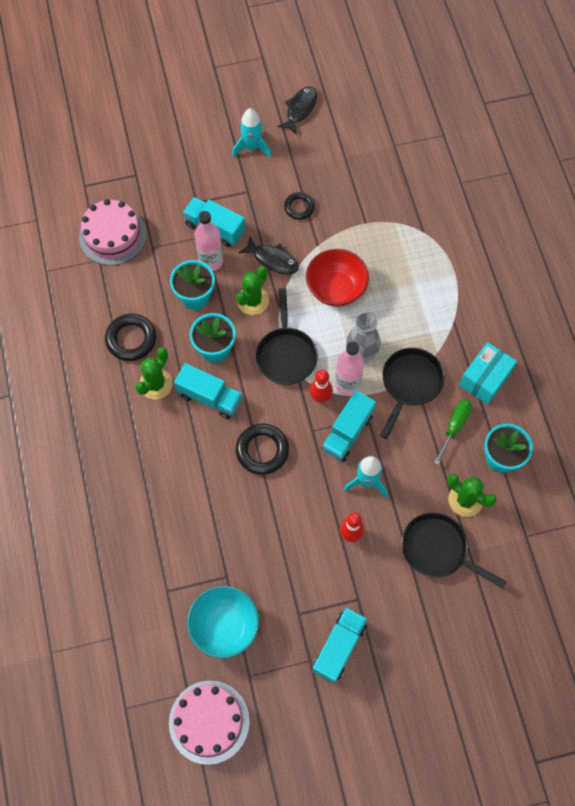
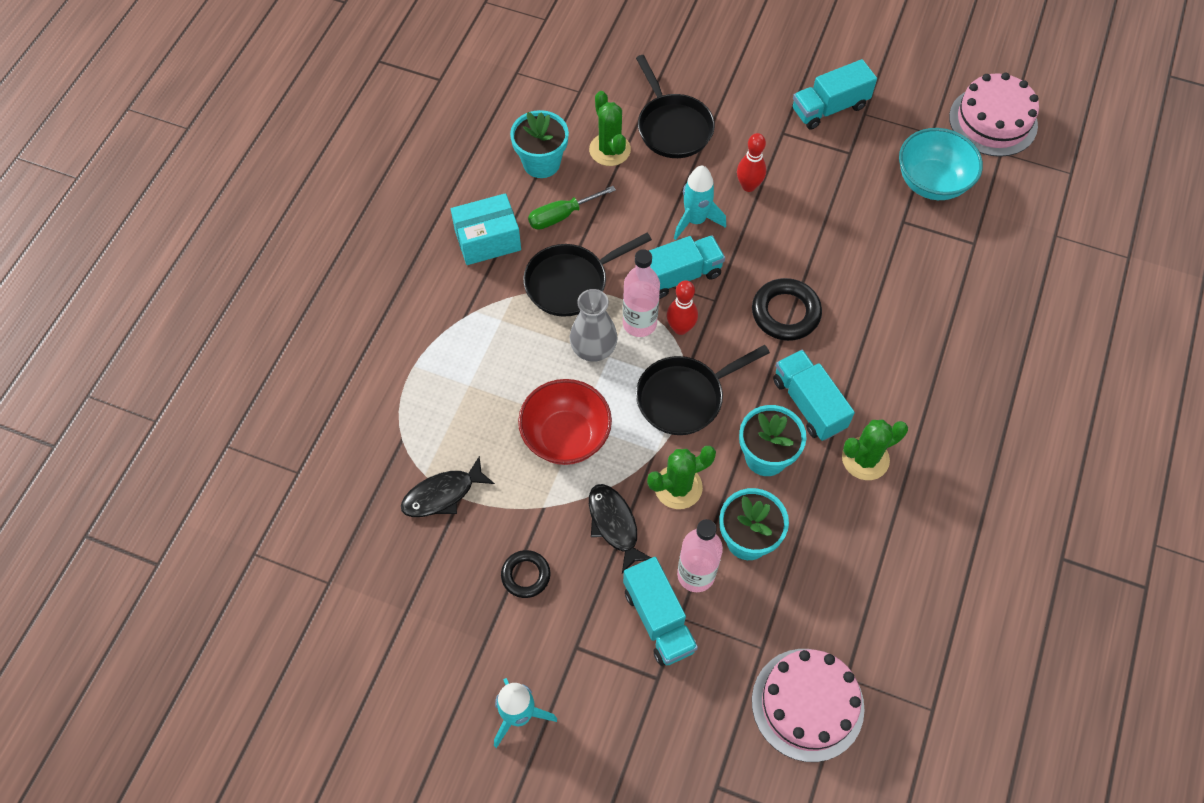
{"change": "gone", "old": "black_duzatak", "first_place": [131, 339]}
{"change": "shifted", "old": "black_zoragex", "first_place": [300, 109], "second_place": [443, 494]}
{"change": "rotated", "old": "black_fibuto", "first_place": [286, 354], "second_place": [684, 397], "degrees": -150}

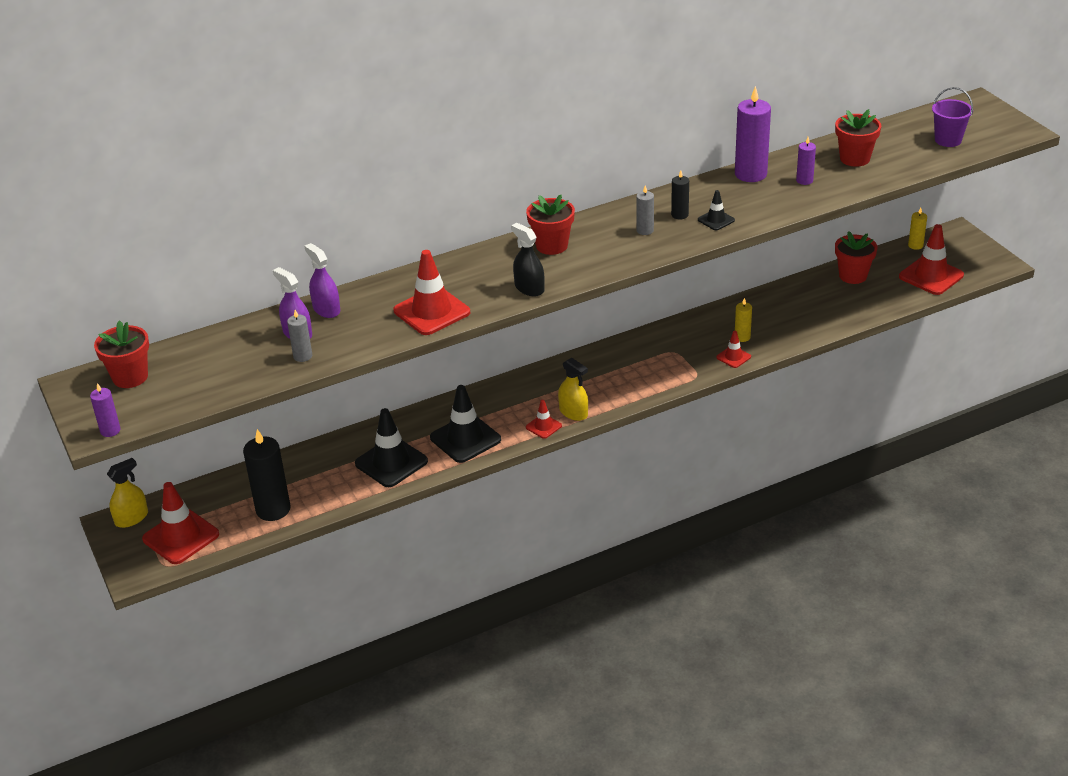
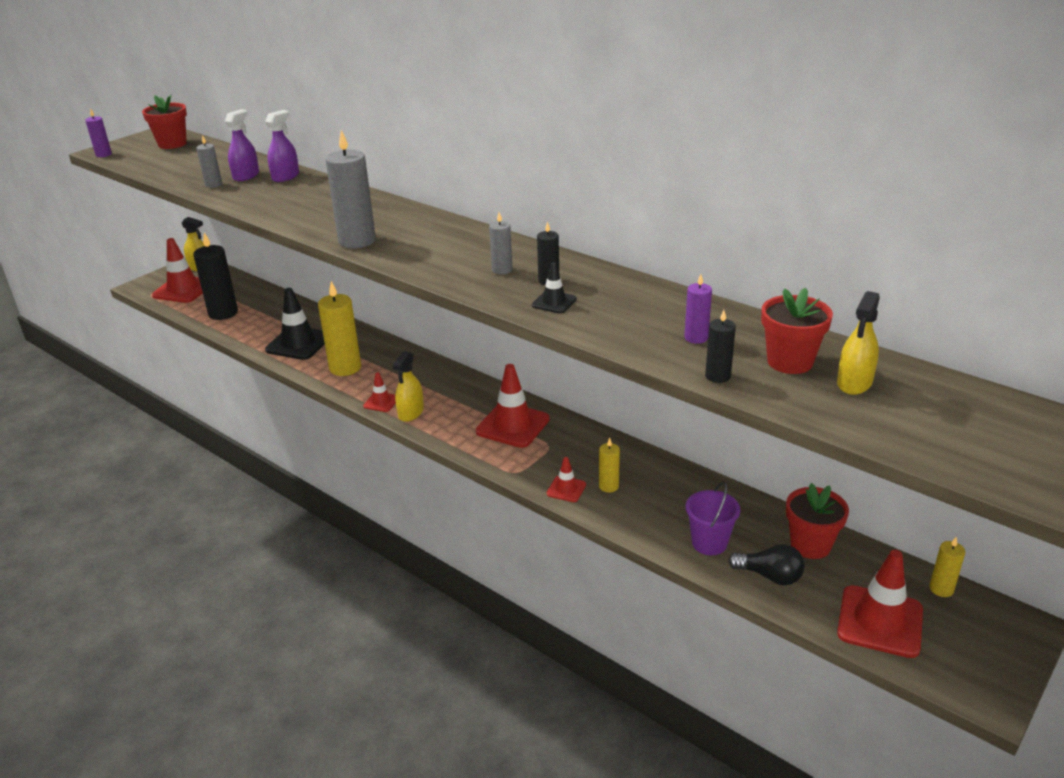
{"change": "gone", "old": "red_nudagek", "first_place": [552, 245]}
{"change": "gone", "old": "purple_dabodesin", "first_place": [750, 174]}
{"change": "new", "new": "black_dabodesin", "second_place": [717, 376]}
{"change": "new", "new": "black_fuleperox", "second_place": [770, 576]}
{"change": "new", "new": "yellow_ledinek", "second_place": [854, 383]}
{"change": "shifted", "old": "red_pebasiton", "first_place": [432, 311], "second_place": [512, 425]}
{"change": "shifted", "old": "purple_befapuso", "first_place": [948, 140], "second_place": [709, 543]}
{"change": "swapped", "old": "black_pebasiton", "new": "yellow_dabodesin", "first_place": [465, 439], "second_place": [345, 368]}
{"change": "swapped", "old": "black_ledinek", "new": "grey_dabodesin", "first_place": [529, 288], "second_place": [357, 241]}

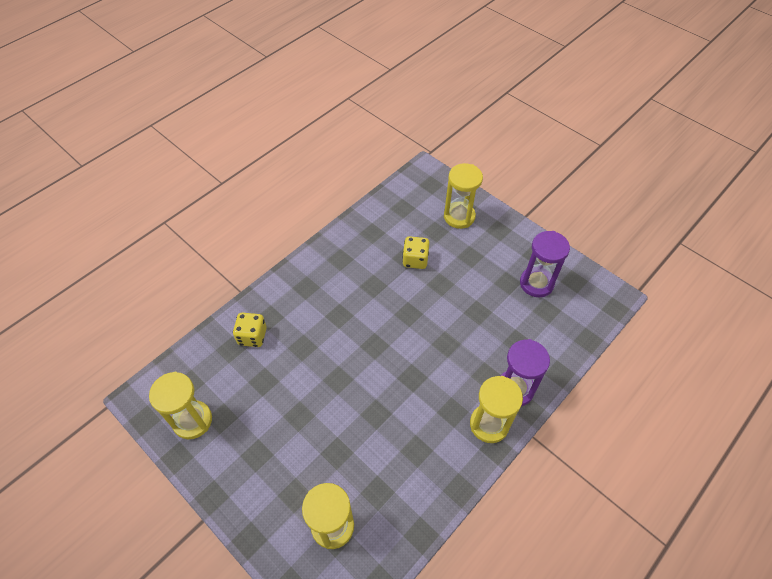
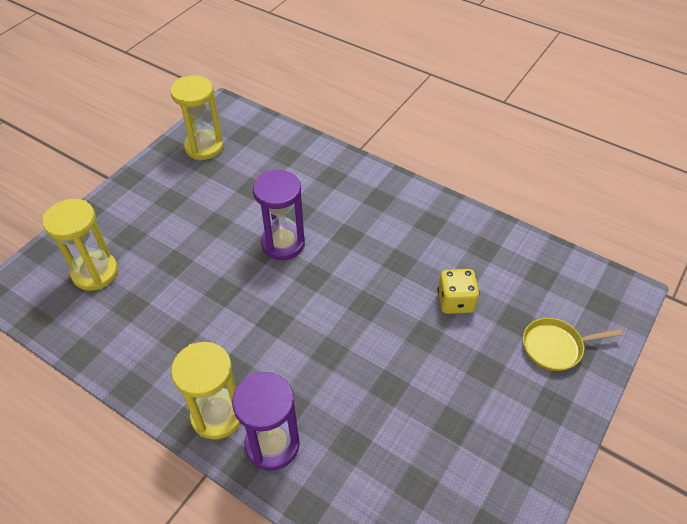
{"change": "gone", "old": "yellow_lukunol", "first_place": [252, 336]}
{"change": "shifted", "old": "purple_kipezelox", "first_place": [536, 283], "second_place": [283, 243]}
{"change": "swapped", "old": "yellow_kipezelox", "new": "yellow_fibuto", "first_place": [459, 216], "second_place": [555, 347]}

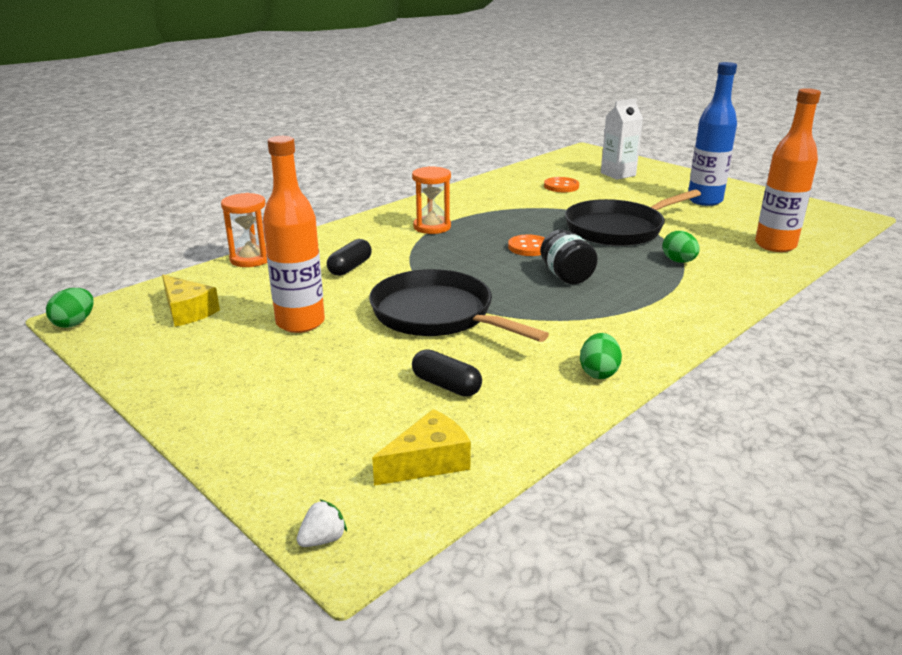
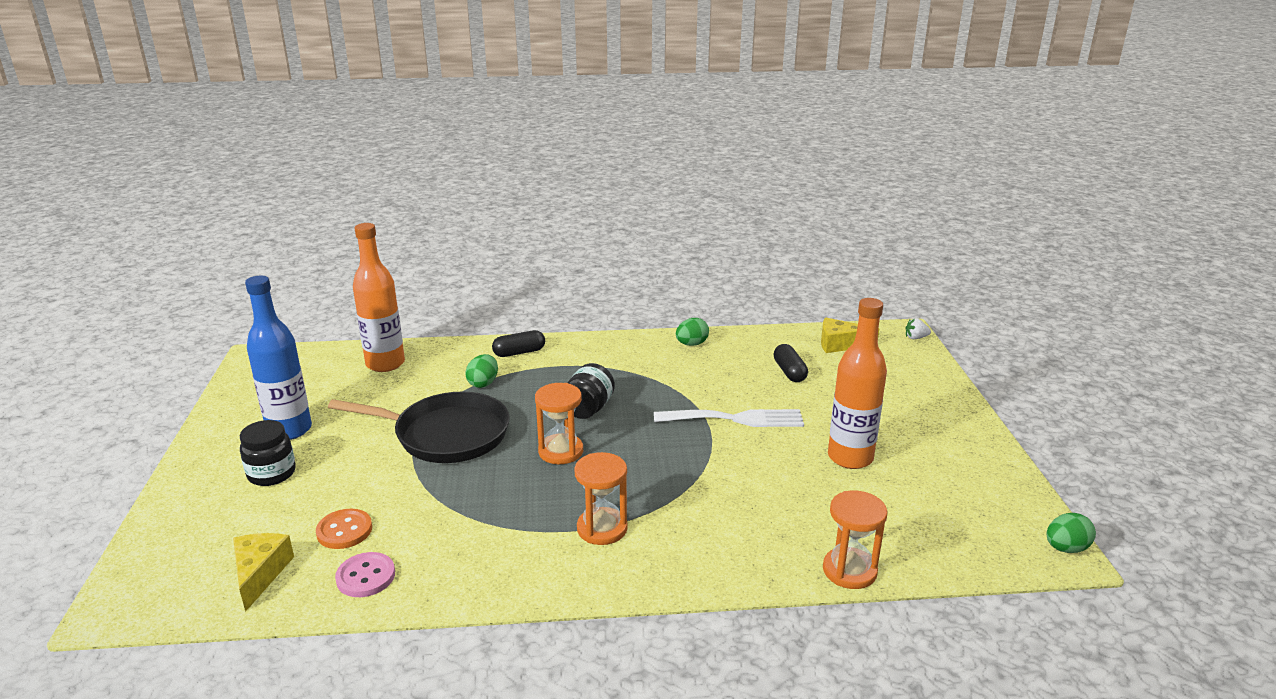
{"change": "gone", "old": "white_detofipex", "first_place": [618, 174]}
{"change": "new", "new": "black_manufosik", "second_place": [272, 474]}
{"change": "new", "new": "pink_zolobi", "second_place": [365, 576]}
{"change": "shifted", "old": "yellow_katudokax", "first_place": [187, 311], "second_place": [260, 573]}
{"change": "shifted", "old": "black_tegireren", "first_place": [350, 267], "second_place": [519, 352]}
{"change": "swapped", "old": "black_fibuto", "new": "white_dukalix", "first_place": [437, 315], "second_place": [736, 419]}
{"change": "swapped", "old": "orange_zolobi", "new": "orange_kipezelox", "first_place": [529, 247], "second_place": [560, 451]}

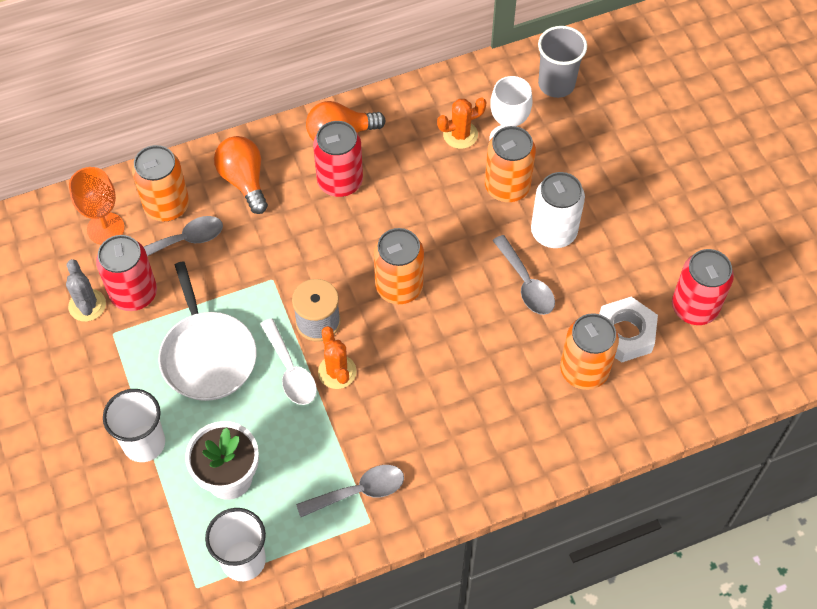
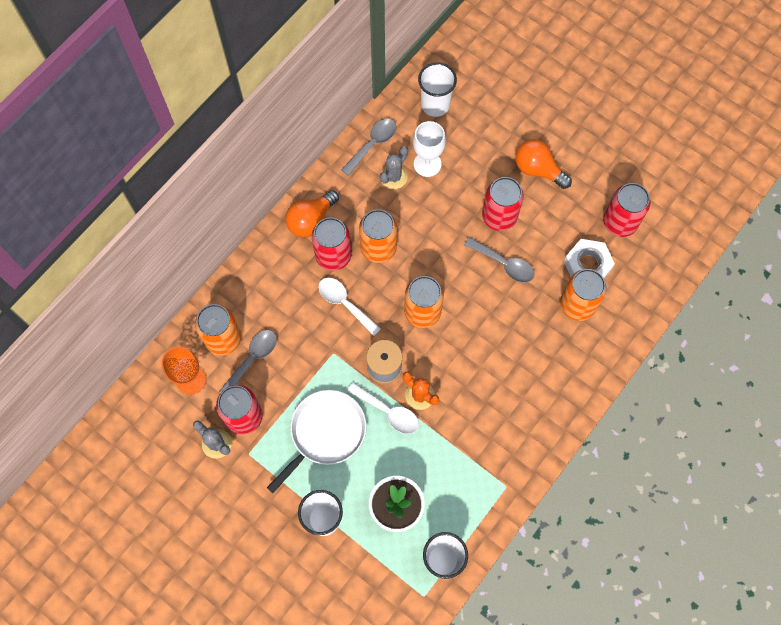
{"change": "new", "new": "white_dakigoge", "second_place": [344, 303]}
{"change": "shifted", "old": "orange_fuleperox", "first_place": [244, 180], "second_place": [538, 169]}
{"change": "shifted", "old": "grey_dakigoge", "first_place": [359, 491], "second_place": [372, 144]}
{"change": "shifted", "old": "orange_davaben", "first_place": [507, 187], "second_place": [378, 248]}
{"change": "repainted", "old": "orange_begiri", "new": "grey_begiri", "first_place": [460, 135], "second_place": [393, 177]}
{"change": "repainted", "old": "white_davaben", "new": "red_davaben", "first_place": [553, 232], "second_place": [499, 217]}
{"change": "repainted", "old": "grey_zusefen", "new": "white_zusefen", "first_place": [556, 84], "second_place": [435, 105]}
{"change": "rotated", "old": "white_fibuto", "first_place": [207, 355], "second_place": [325, 433], "degrees": -90}

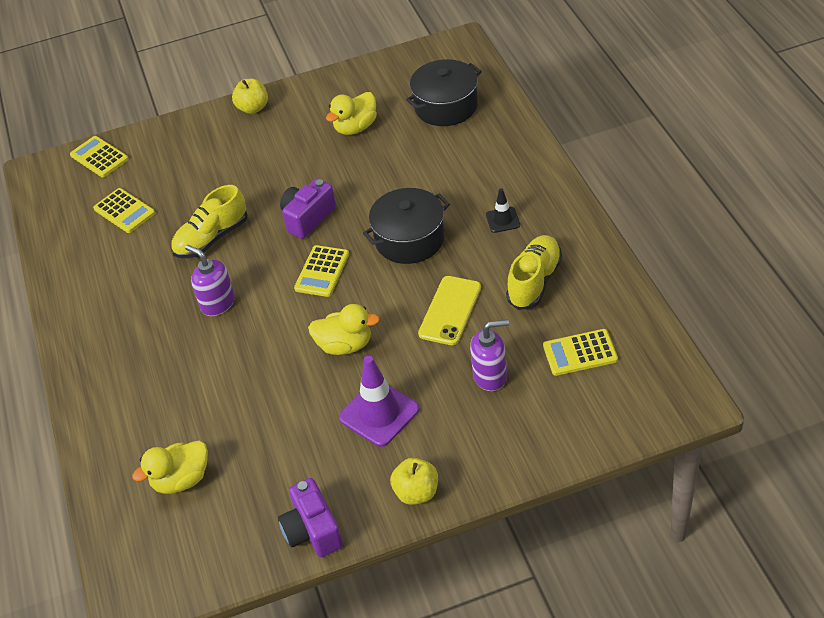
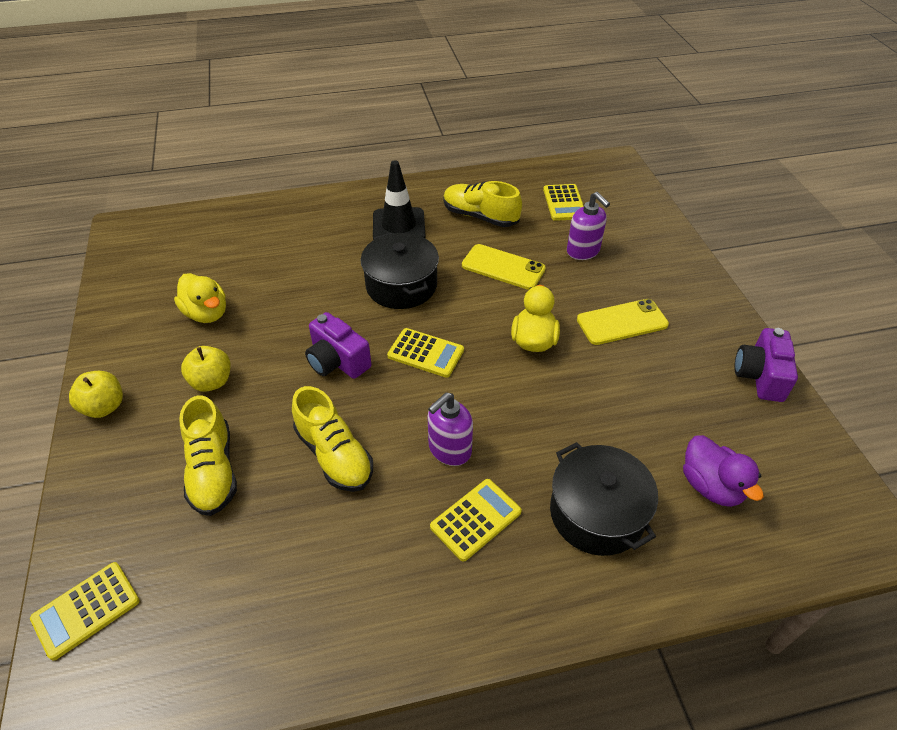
{"change": "new", "new": "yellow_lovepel", "second_place": [213, 471]}
{"change": "shifted", "old": "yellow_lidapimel", "first_place": [124, 211], "second_place": [476, 519]}
{"change": "shifted", "old": "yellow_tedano", "first_place": [416, 492], "second_place": [211, 382]}
{"change": "shifted", "old": "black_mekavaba", "first_place": [446, 106], "second_place": [597, 513]}
{"change": "swapped", "old": "purple_pebasiton", "new": "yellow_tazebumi", "first_place": [379, 413], "second_place": [622, 322]}
{"change": "repainted", "old": "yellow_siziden", "new": "purple_siziden", "first_place": [181, 480], "second_place": [711, 486]}
{"change": "rotated", "old": "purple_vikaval", "first_place": [312, 530], "second_place": [760, 376], "degrees": 120}
{"change": "rotated", "old": "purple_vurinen", "first_place": [490, 376], "second_place": [583, 251], "degrees": 150}
{"change": "scaled", "old": "black_pebasiton", "first_place": [502, 220], "second_place": [398, 226], "factor": 1.84}

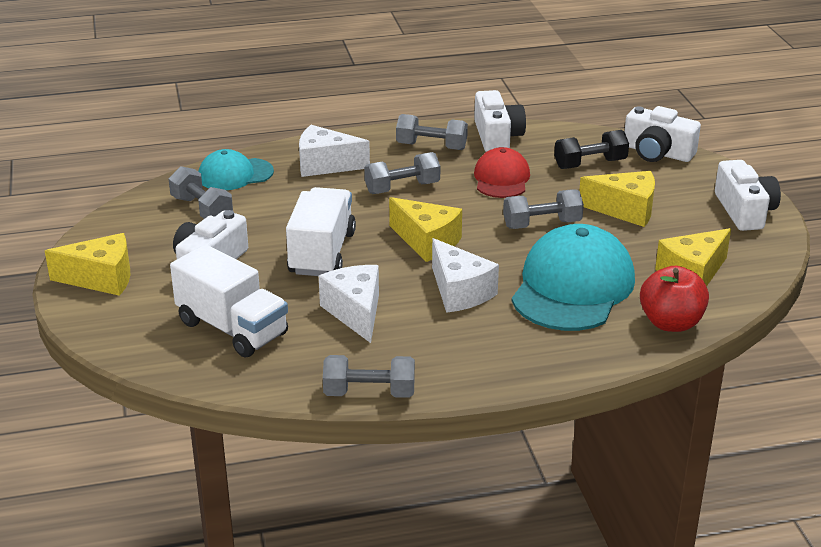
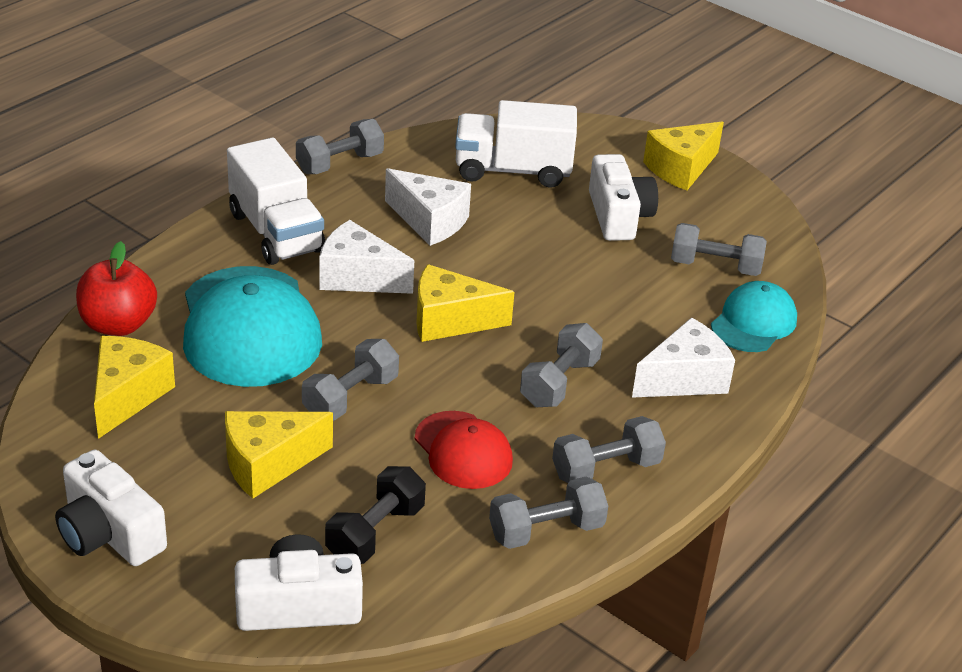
{"change": "shifted", "old": "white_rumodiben", "first_place": [322, 253], "second_place": [276, 232]}
{"change": "swapped", "old": "white_vikaval", "new": "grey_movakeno", "first_place": [497, 136], "second_place": [546, 530]}

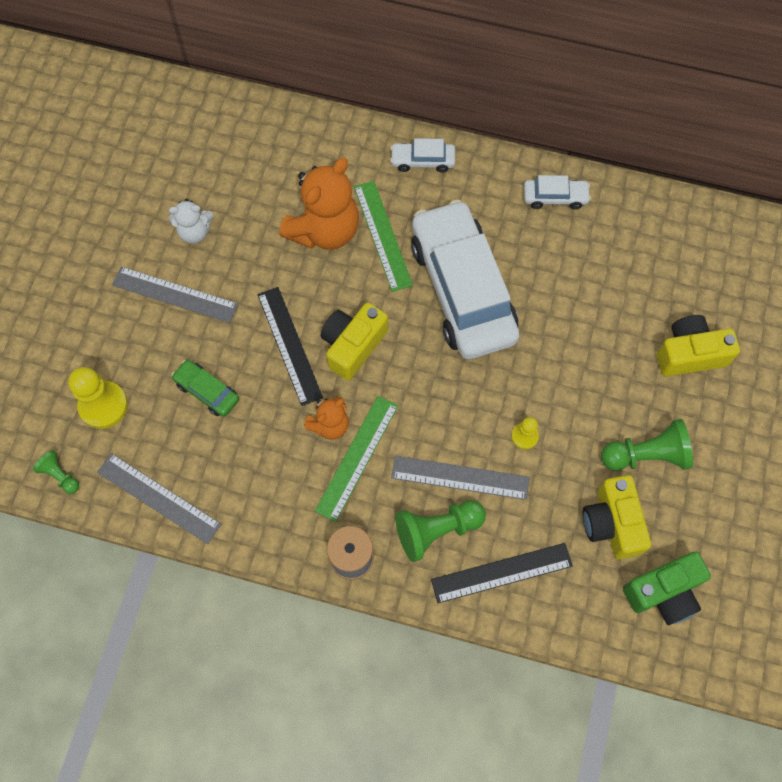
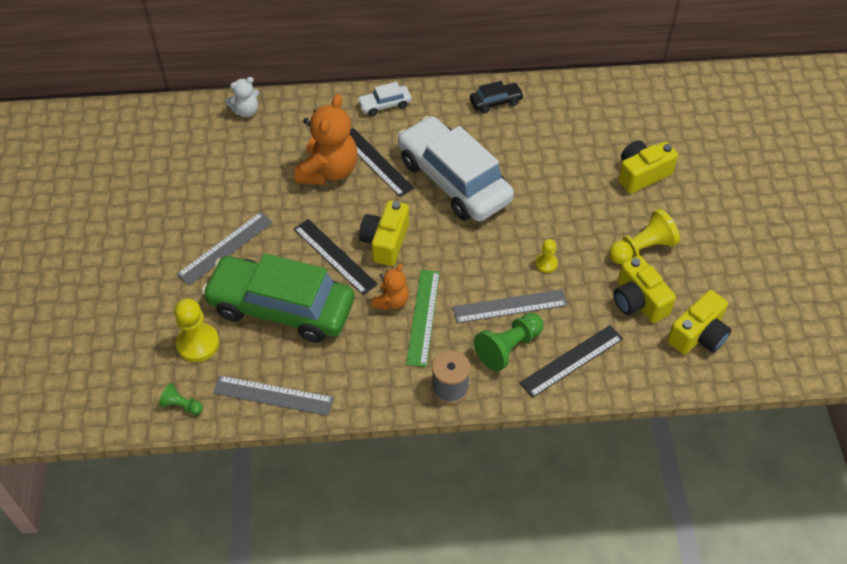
{"change": "shifted", "old": "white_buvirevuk", "first_place": [195, 232], "second_place": [246, 111]}
{"change": "repainted", "old": "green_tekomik", "new": "black_tekomik", "first_place": [382, 235], "second_place": [375, 162]}
{"change": "repainted", "old": "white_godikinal", "new": "black_godikinal", "first_place": [555, 197], "second_place": [496, 102]}
{"change": "repainted", "old": "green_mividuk", "new": "yellow_mividuk", "first_place": [646, 455], "second_place": [642, 249]}
{"change": "repainted", "old": "green_vikaval", "new": "yellow_vikaval", "first_place": [664, 592], "second_place": [698, 335]}
{"change": "rotated", "old": "grey_tekomik", "first_place": [175, 294], "second_place": [225, 248], "degrees": -45}
{"change": "scaled", "old": "green_godikinal", "first_place": [207, 391], "second_place": [281, 308], "factor": 2.4}

